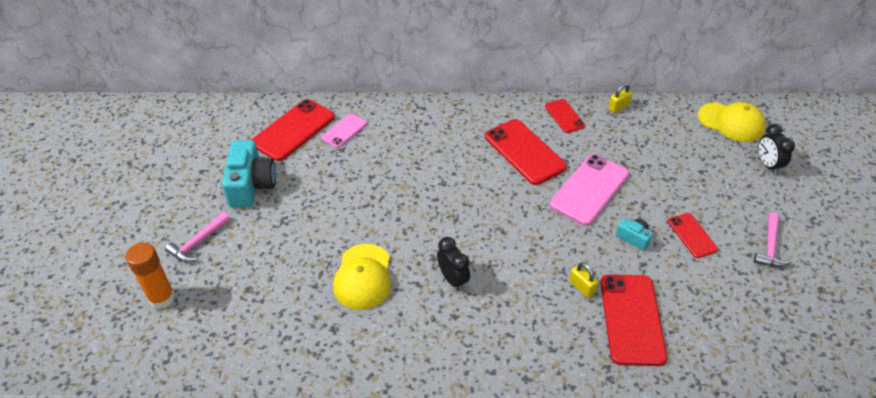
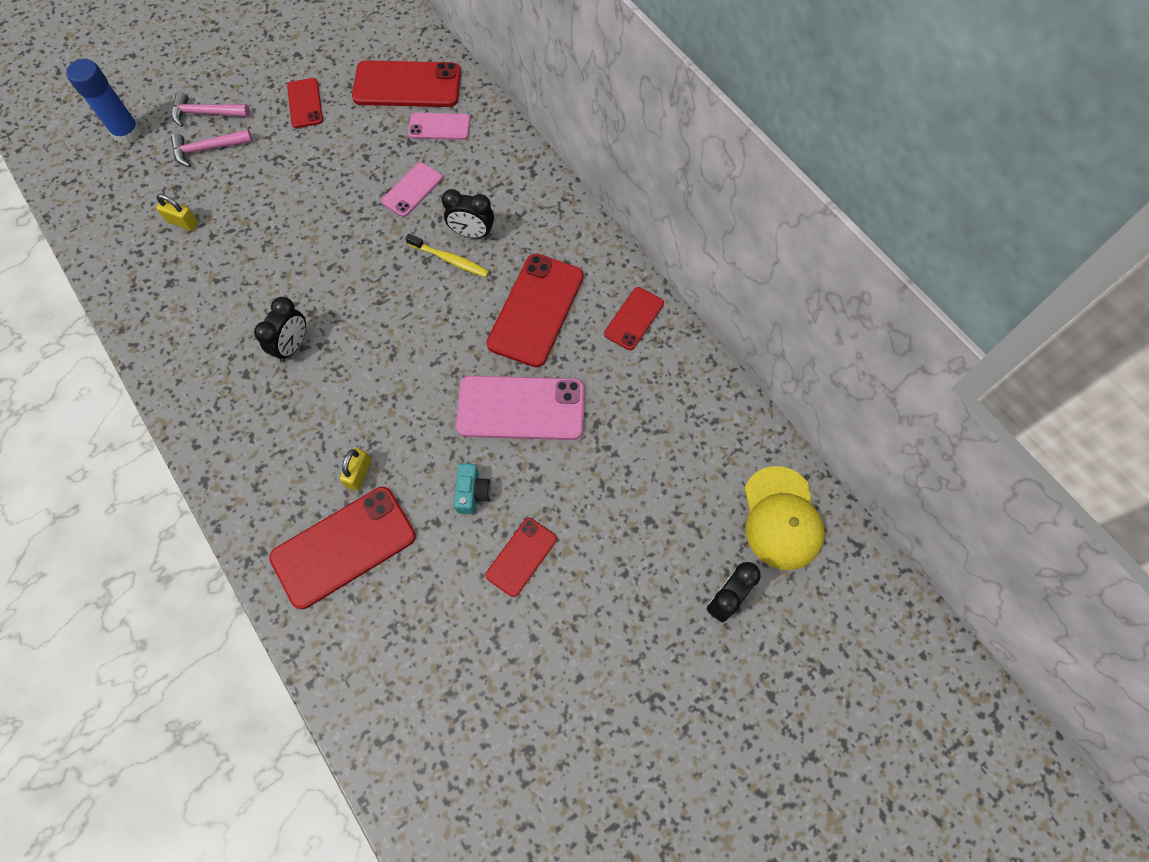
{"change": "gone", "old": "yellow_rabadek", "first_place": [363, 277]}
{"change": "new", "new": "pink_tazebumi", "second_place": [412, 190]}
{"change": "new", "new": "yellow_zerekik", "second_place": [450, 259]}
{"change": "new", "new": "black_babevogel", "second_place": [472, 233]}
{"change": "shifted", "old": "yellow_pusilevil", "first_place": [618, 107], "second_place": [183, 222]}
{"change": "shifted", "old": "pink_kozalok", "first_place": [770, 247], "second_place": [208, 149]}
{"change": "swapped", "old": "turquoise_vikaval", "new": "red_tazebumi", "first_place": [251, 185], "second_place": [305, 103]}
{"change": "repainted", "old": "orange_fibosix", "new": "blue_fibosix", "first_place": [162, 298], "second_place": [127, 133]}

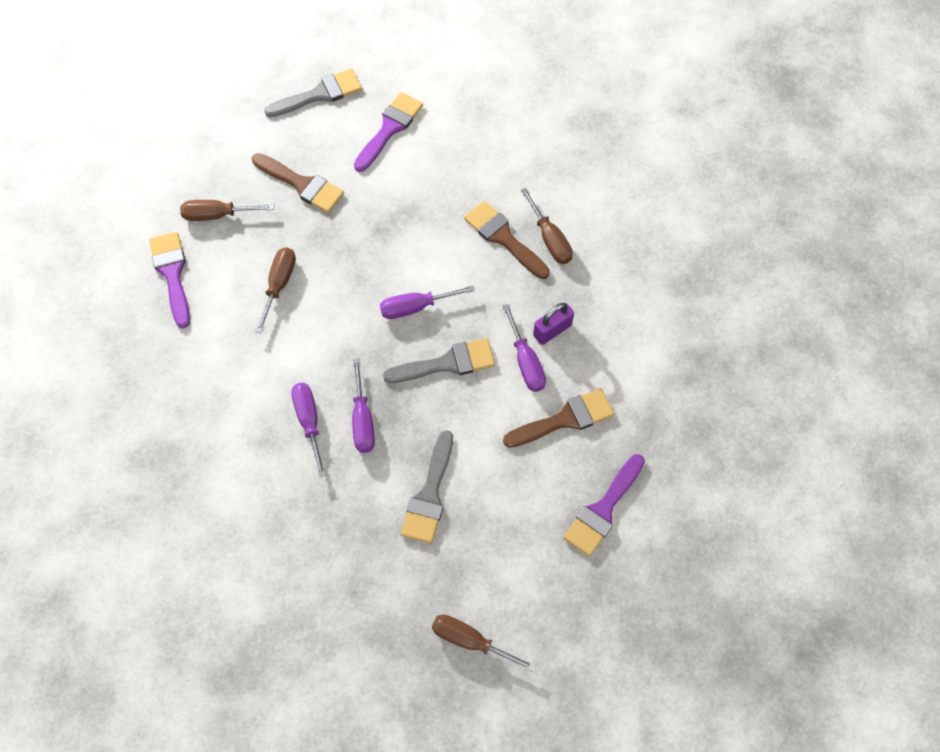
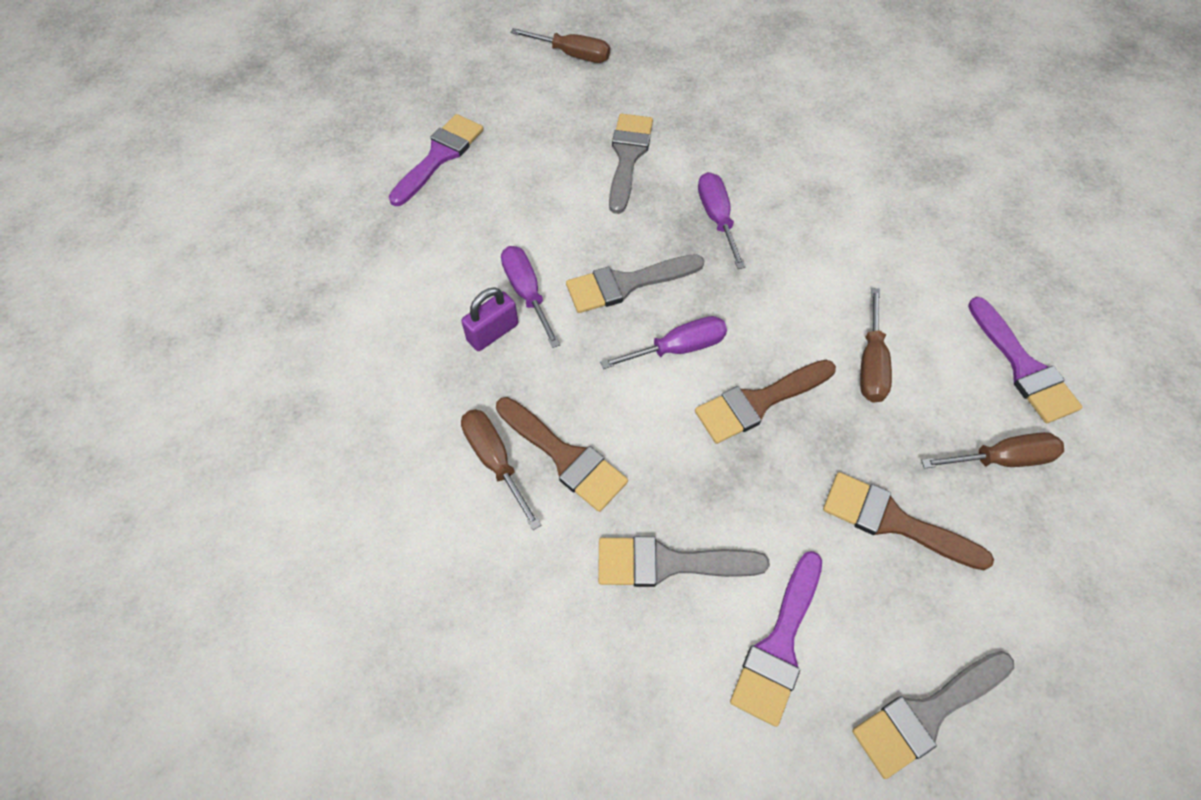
{"change": "gone", "old": "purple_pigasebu", "first_place": [309, 422]}
{"change": "new", "new": "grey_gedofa", "second_place": [668, 563]}
{"change": "shifted", "old": "brown_gedofa", "first_place": [565, 419], "second_place": [758, 402]}

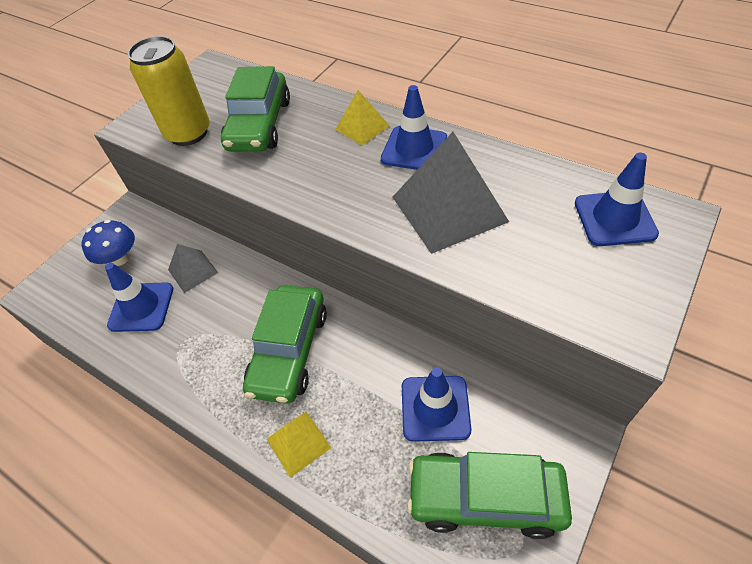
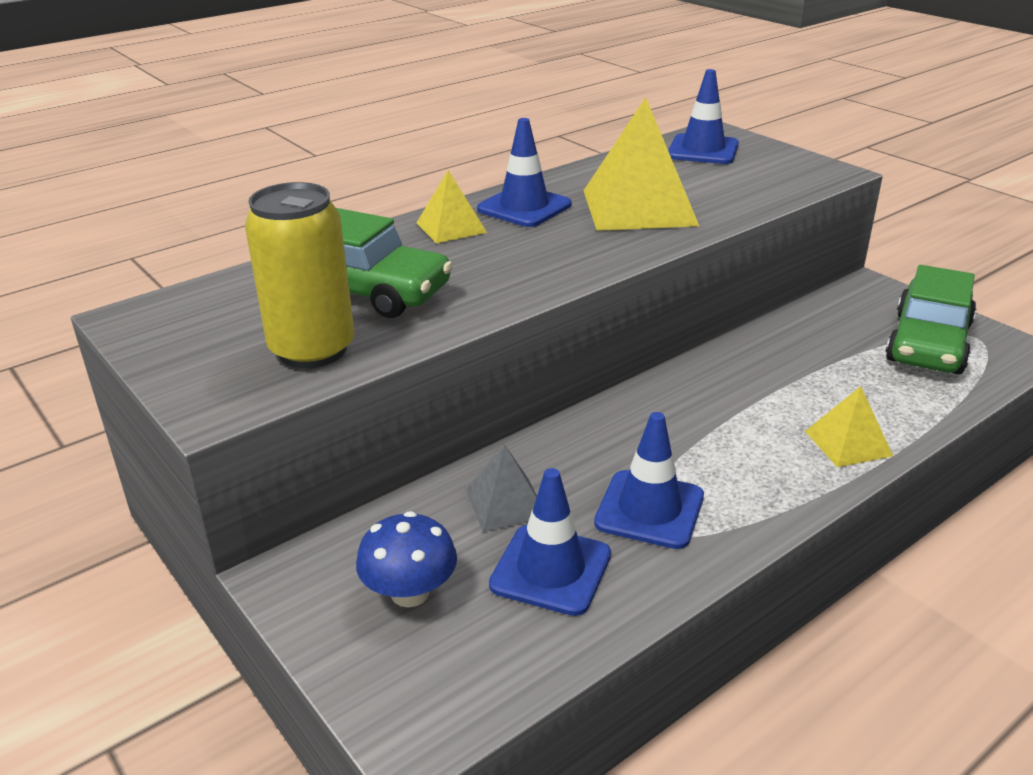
{"change": "gone", "old": "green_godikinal", "first_place": [289, 350]}
{"change": "shifted", "old": "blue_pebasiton", "first_place": [435, 408], "second_place": [649, 509]}
{"change": "repainted", "old": "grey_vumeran", "new": "yellow_vumeran", "first_place": [448, 209], "second_place": [639, 207]}

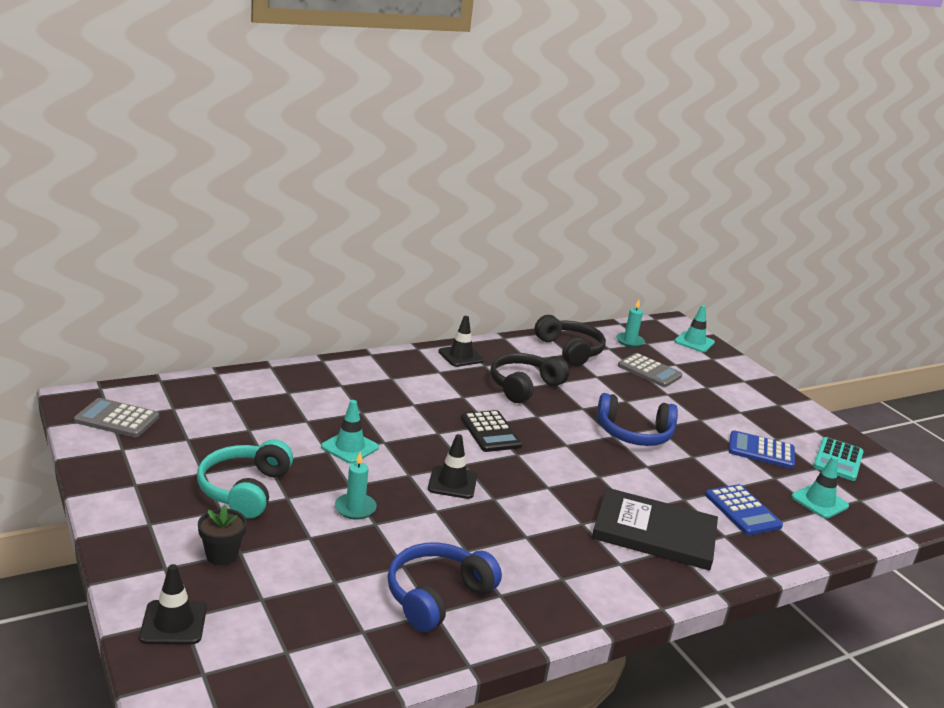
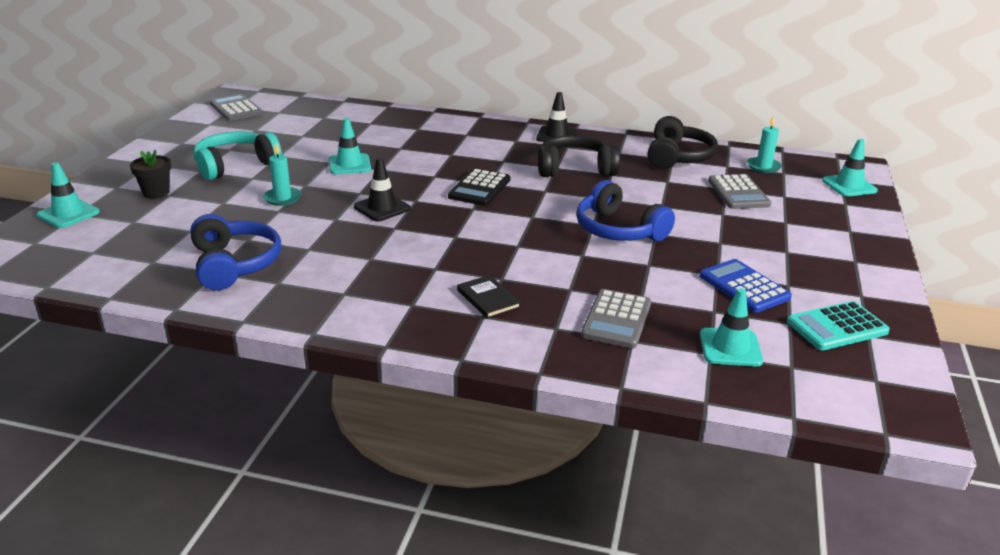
{"change": "repainted", "old": "black_pebasiton", "new": "turquoise_pebasiton", "first_place": [173, 623], "second_place": [68, 214]}
{"change": "repainted", "old": "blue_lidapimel", "new": "grey_lidapimel", "first_place": [742, 511], "second_place": [616, 319]}
{"change": "rotated", "old": "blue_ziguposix", "first_place": [437, 596], "second_place": [234, 264], "degrees": 75}
{"change": "scaled", "old": "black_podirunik", "first_place": [654, 532], "second_place": [488, 299], "factor": 0.46}

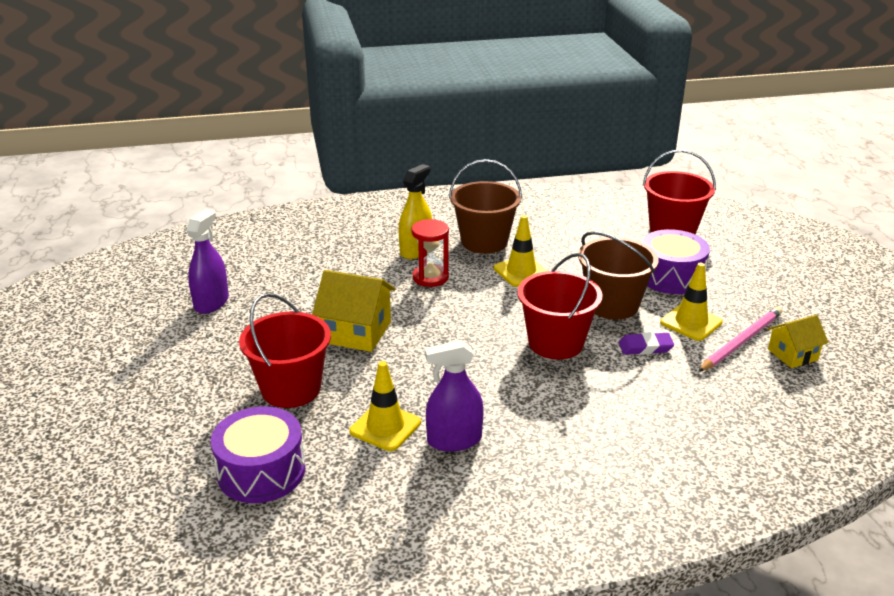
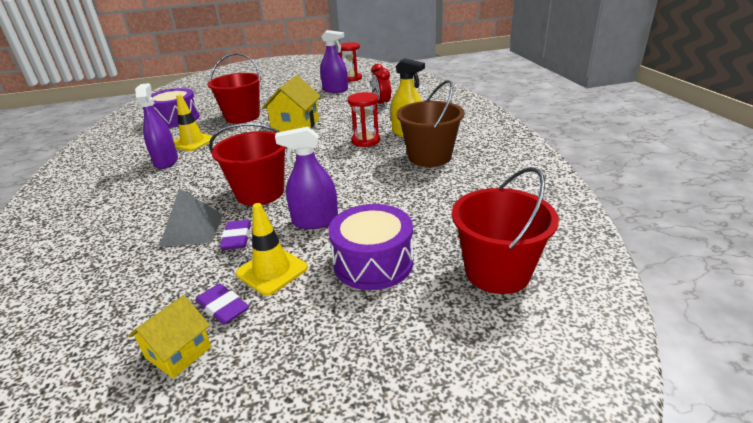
{"change": "gone", "old": "yellow_pebasiton", "first_place": [521, 272]}
{"change": "new", "new": "grey_vumeran", "second_place": [192, 230]}
{"change": "new", "new": "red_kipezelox", "second_place": [351, 78]}
{"change": "new", "new": "red_babevogel", "second_place": [382, 104]}
{"change": "swapped", "old": "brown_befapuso", "new": "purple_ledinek", "first_place": [612, 305], "second_place": [315, 221]}
{"change": "swapped", "old": "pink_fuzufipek", "new": "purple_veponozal", "first_place": [741, 341], "second_place": [223, 307]}
{"change": "rotated", "old": "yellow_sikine", "first_place": [792, 354], "second_place": [178, 352], "degrees": 60}

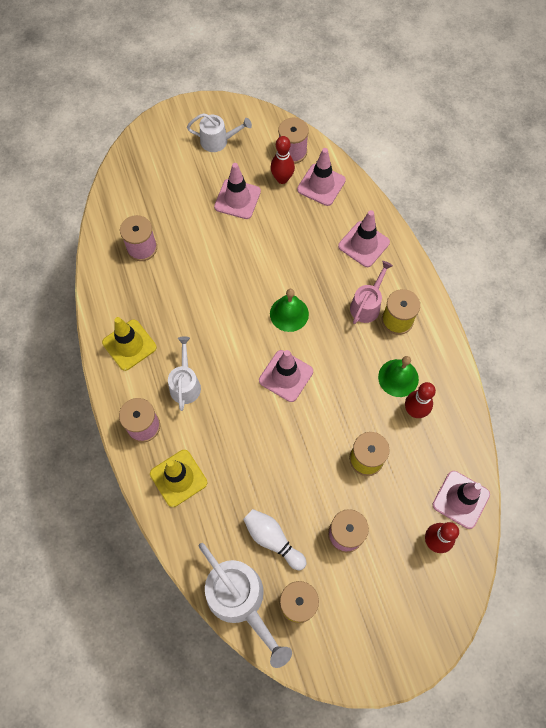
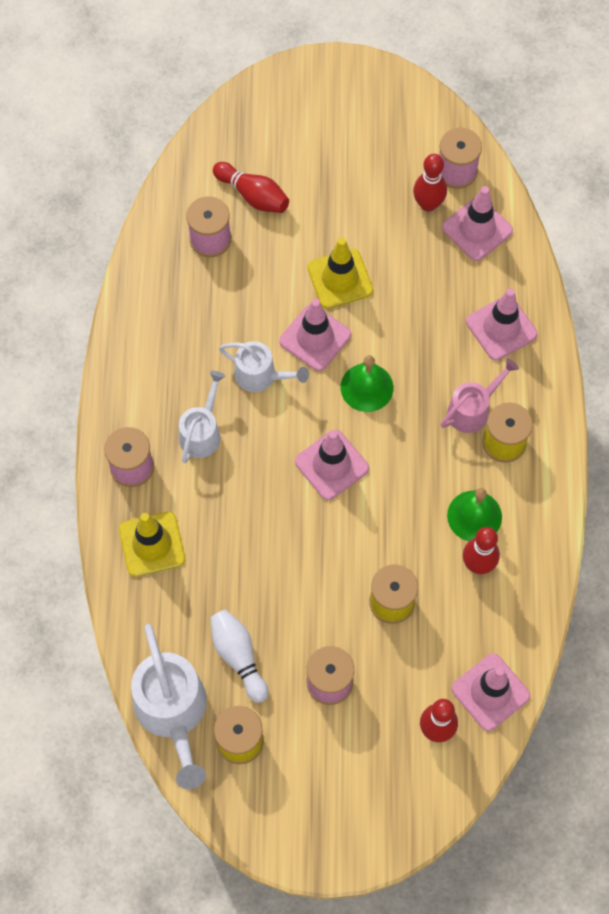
{"change": "new", "new": "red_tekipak", "second_place": [253, 195]}
{"change": "shifted", "old": "yellow_pebasiton", "first_place": [129, 345], "second_place": [340, 279]}
{"change": "shifted", "old": "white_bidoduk", "first_place": [218, 141], "second_place": [261, 376]}
{"change": "shifted", "old": "pink_pebasiton", "first_place": [237, 199], "second_place": [315, 338]}

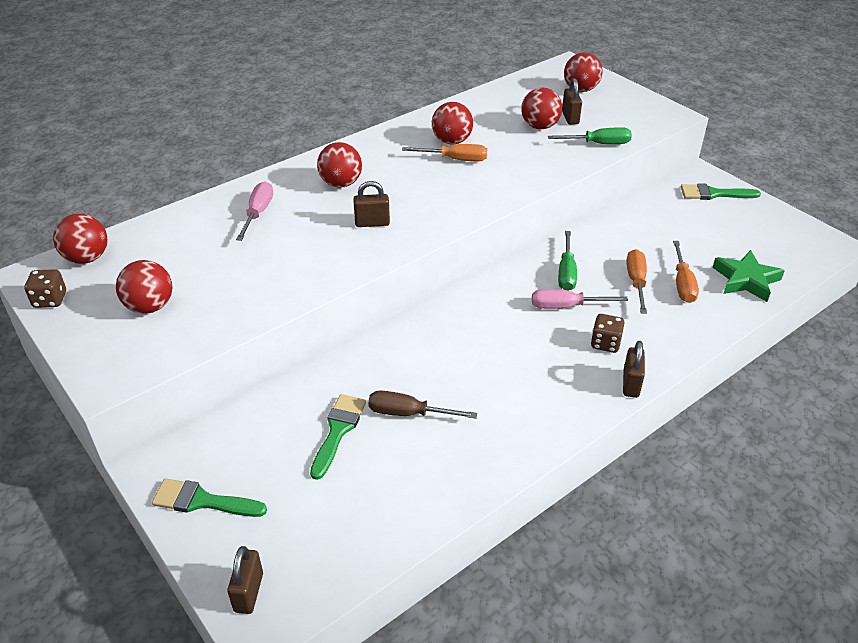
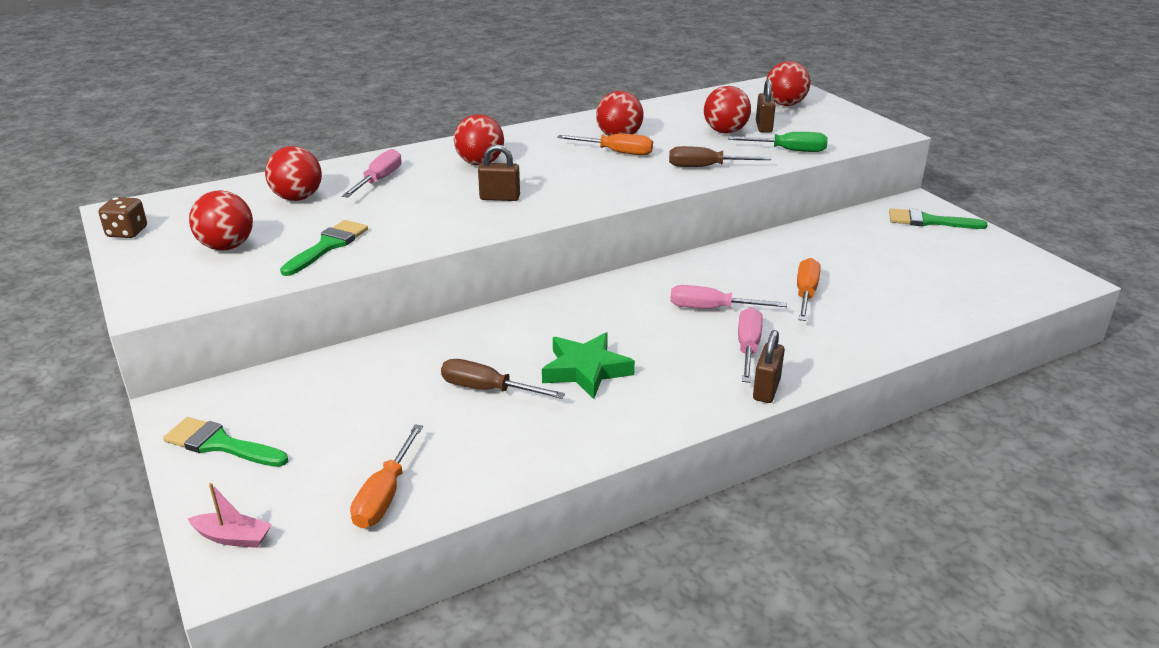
{"change": "gone", "old": "green_pigasebu", "first_place": [566, 273]}
{"change": "new", "new": "brown_pigasebu", "second_place": [705, 167]}
{"change": "shifted", "old": "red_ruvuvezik", "first_place": [87, 258], "second_place": [297, 198]}
{"change": "shifted", "old": "green_gedofa", "first_place": [338, 431], "second_place": [328, 246]}
{"change": "shifted", "old": "orange_pigasebu", "first_place": [682, 284], "second_place": [385, 495]}
{"change": "shifted", "old": "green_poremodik", "first_place": [746, 280], "second_place": [586, 370]}
{"change": "swapped", "old": "brown_pusilevil", "new": "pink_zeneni", "first_place": [248, 592], "second_place": [233, 537]}
{"change": "swapped", "old": "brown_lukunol", "new": "pink_pigasebu", "first_place": [605, 343], "second_place": [748, 348]}

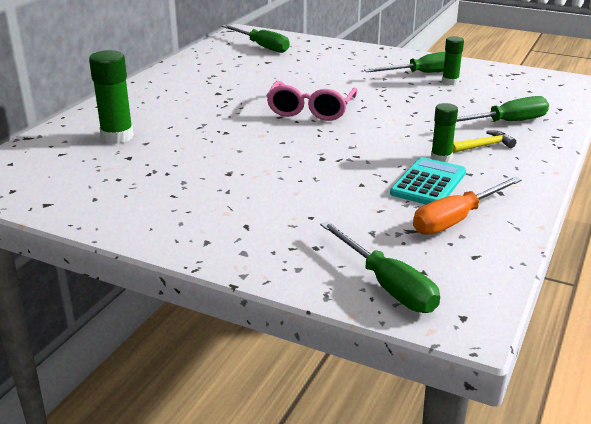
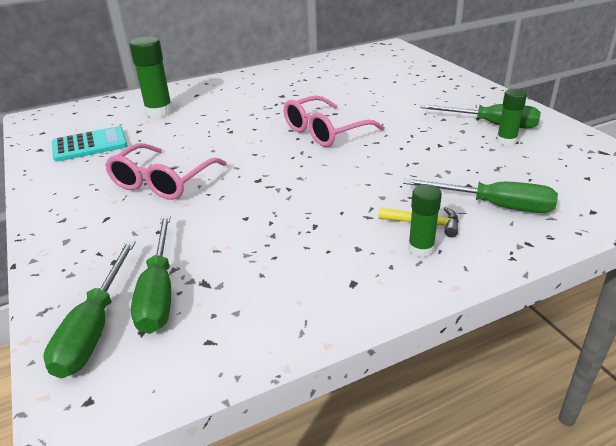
{"change": "gone", "old": "orange_pigasebu", "first_place": [456, 219]}
{"change": "new", "new": "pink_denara", "second_place": [162, 182]}
{"change": "shifted", "old": "green_pigasebu", "first_place": [262, 47], "second_place": [159, 292]}
{"change": "shifted", "old": "turquoise_lidapimel", "first_place": [428, 183], "second_place": [90, 145]}
{"change": "shifted", "old": "green_fibosix", "first_place": [441, 158], "second_place": [421, 249]}

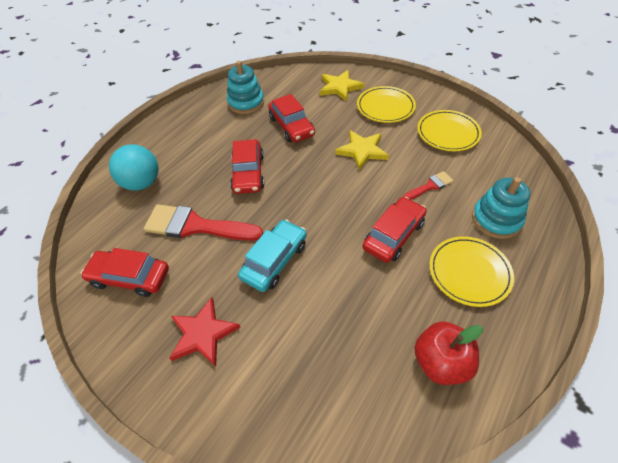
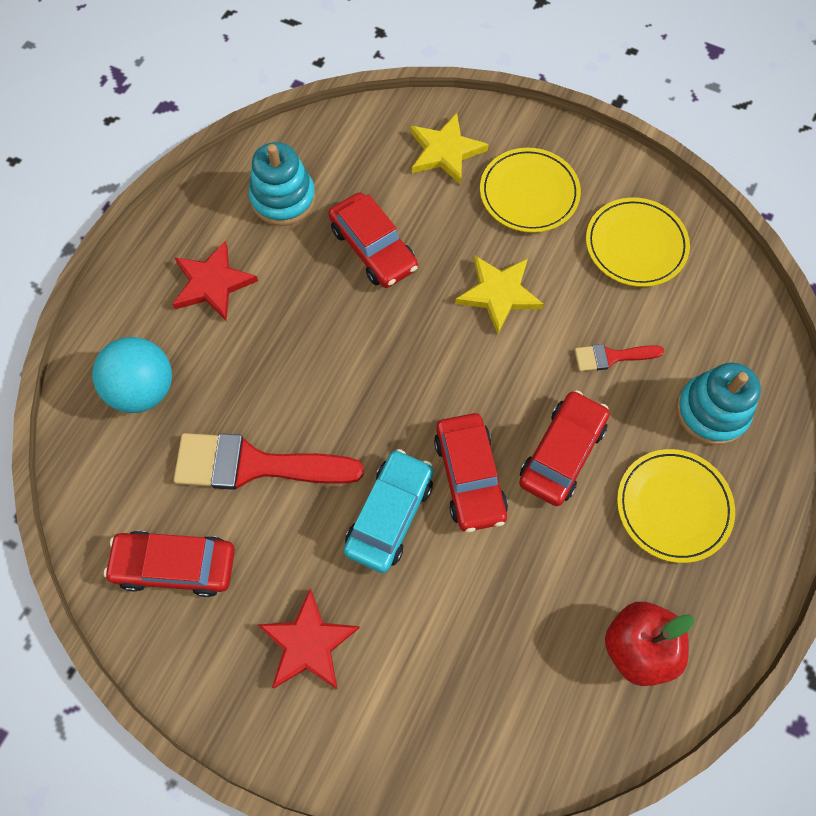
{"change": "new", "new": "red_poremodik", "second_place": [212, 283]}
{"change": "shifted", "old": "red_godikinal", "first_place": [248, 173], "second_place": [469, 476]}
{"change": "rotated", "old": "red_gedofa", "first_place": [430, 186], "second_place": [611, 357], "degrees": -150}

